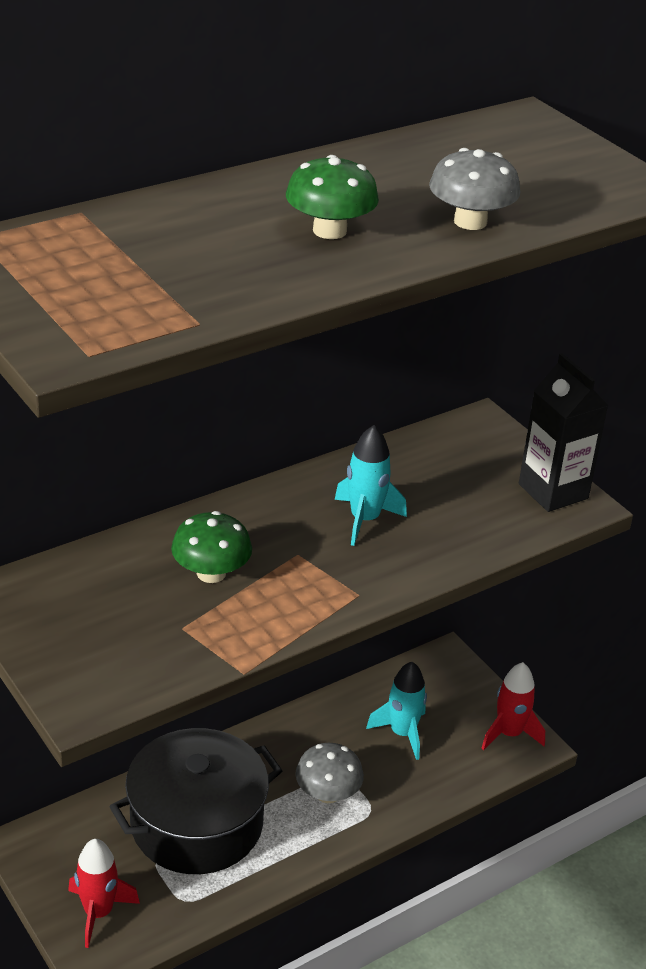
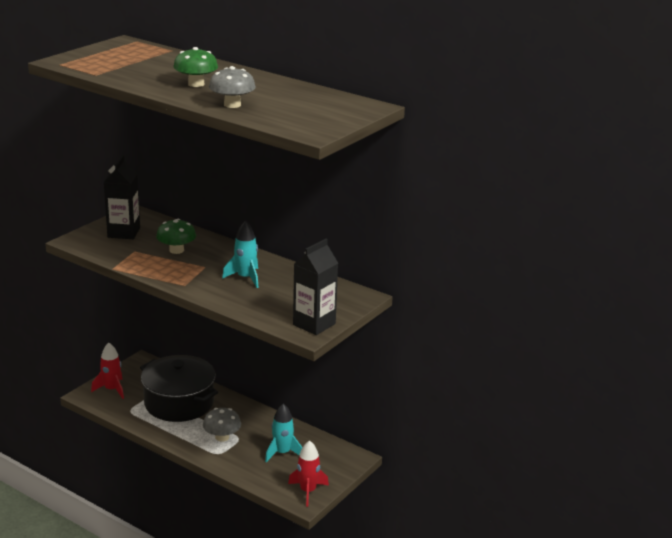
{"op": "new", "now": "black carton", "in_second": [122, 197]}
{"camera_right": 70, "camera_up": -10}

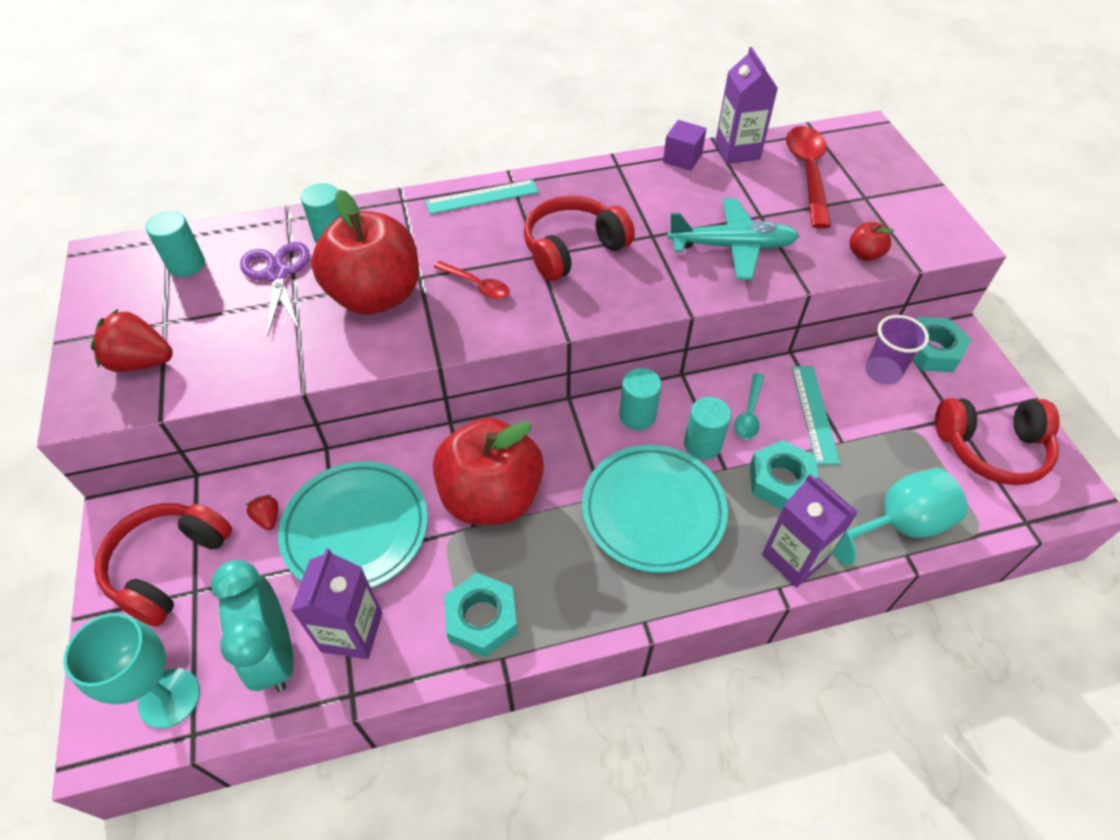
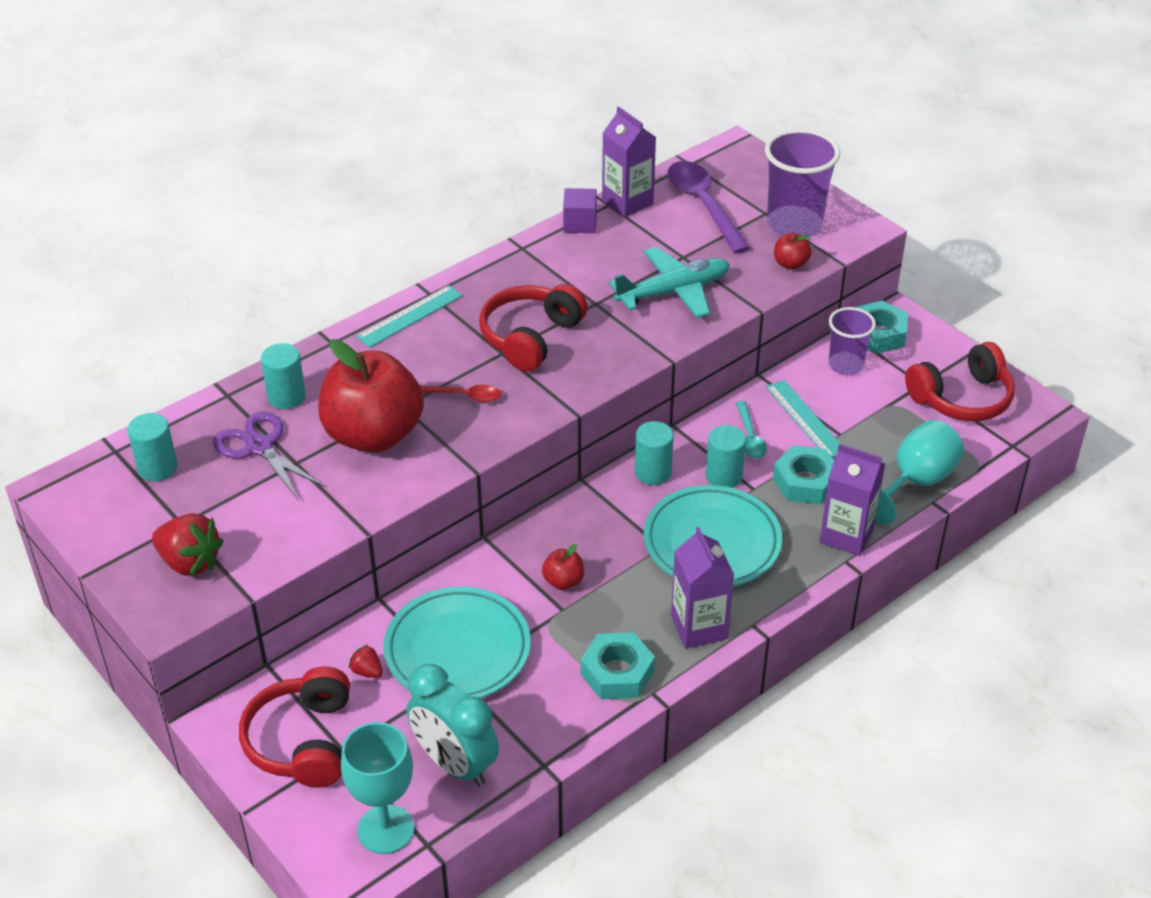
{"op": "rotated", "was": "red strawberry", "in_first": [131, 340], "in_second": [188, 544], "clockwise": -135}
{"op": "shifted", "was": "purple carton", "in_first": [336, 603], "in_second": [702, 588]}
{"op": "scaled", "was": "red apple", "in_first": [488, 471], "in_second": [563, 567], "ratio": 0.4}
{"op": "repainted", "was": "red spoon", "now": "purple spoon", "in_first": [808, 177], "in_second": [709, 207]}
{"op": "new", "now": "purple cup", "in_second": [802, 183]}
{"camera_right": -25, "camera_up": -10}

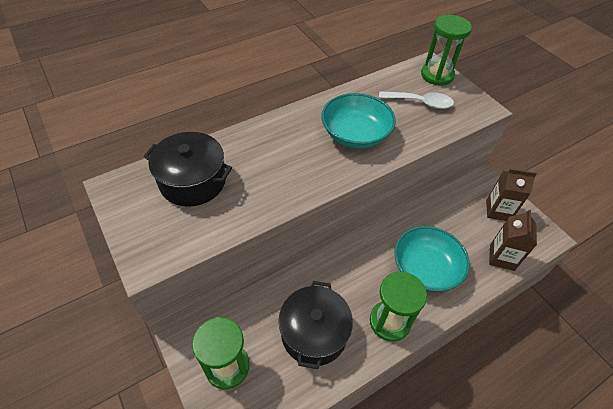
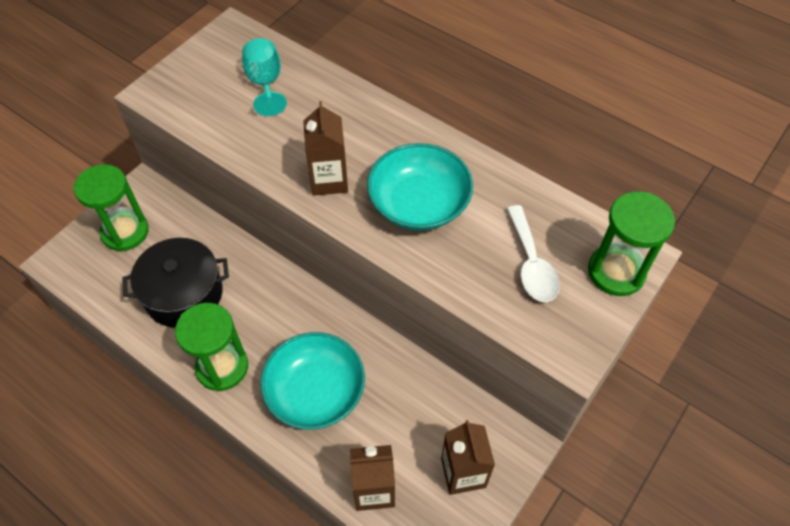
{"op": "swapped", "was": "black pot", "now": "turquoise goblet", "in_first": [188, 169], "in_second": [264, 77]}
{"op": "new", "now": "brown carton", "in_second": [325, 148]}
{"camera_right": 70, "camera_up": 5}

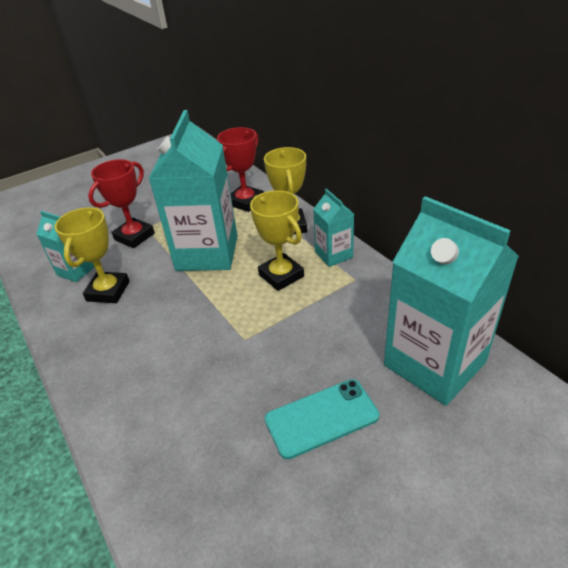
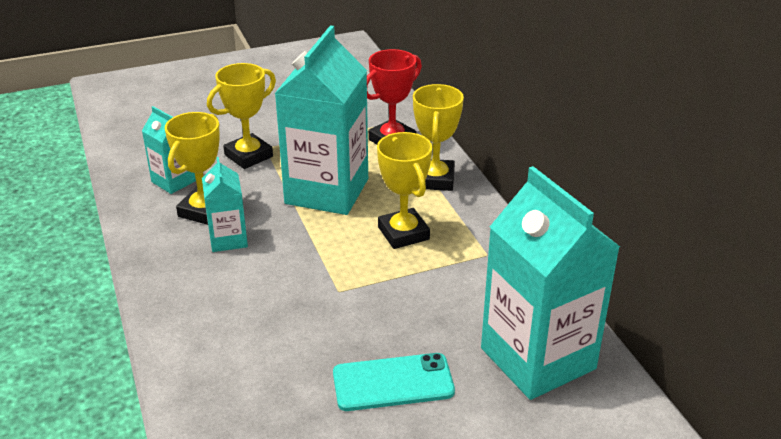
{"op": "repainted", "was": "red trophy", "now": "yellow trophy", "in_first": [121, 203], "in_second": [241, 116]}
{"op": "shifted", "was": "turquoise carton", "in_first": [333, 228], "in_second": [225, 204]}
{"camera_right": 10, "camera_up": -5}

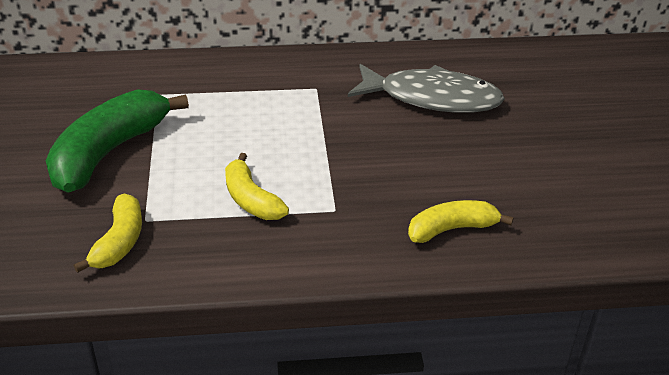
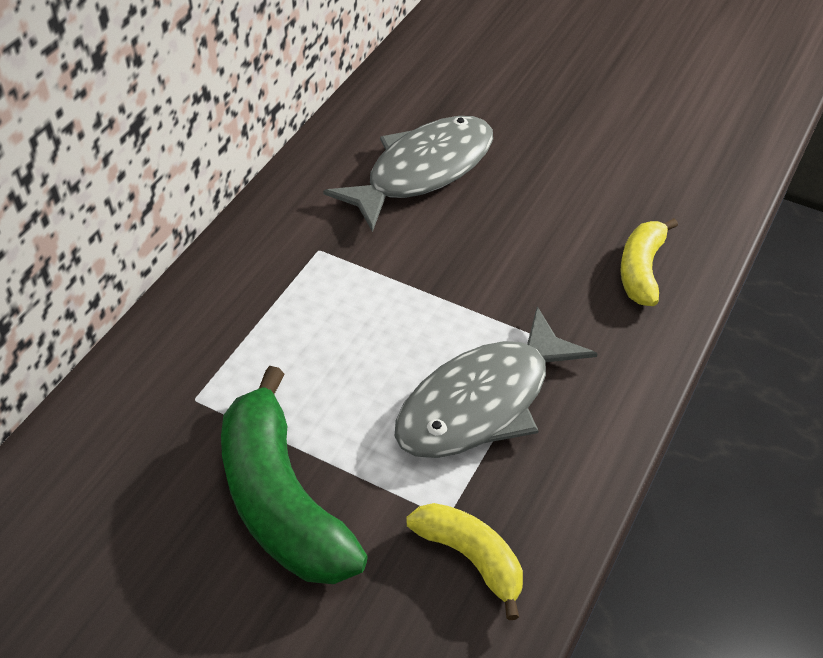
{"op": "swapped", "was": "yellow banana", "now": "grey fish", "in_first": [257, 186], "in_second": [496, 382]}
{"camera_right": -55, "camera_up": 10}

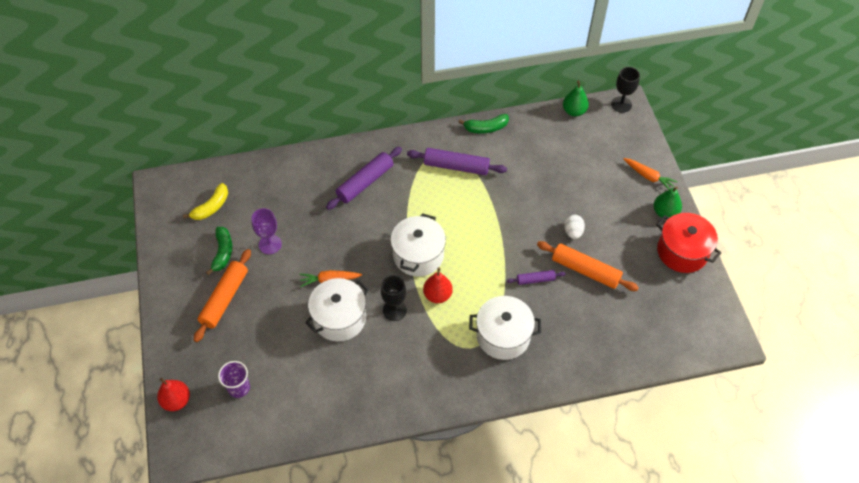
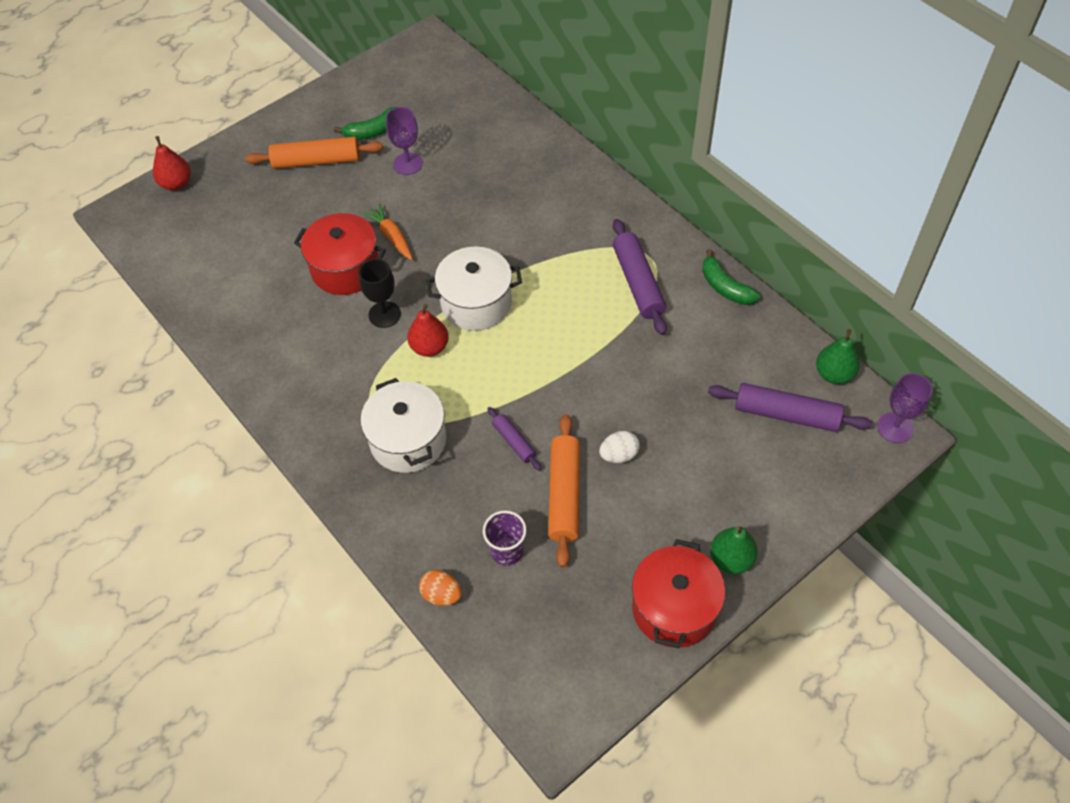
{"op": "gone", "was": "yellow banana", "in_first": [205, 201]}
{"op": "shifted", "was": "purple cup", "in_first": [234, 379], "in_second": [504, 538]}
{"op": "repainted", "was": "white pot", "now": "red pot", "in_first": [337, 309], "in_second": [340, 254]}
{"op": "shifted", "was": "purple rolling pin", "in_first": [364, 178], "in_second": [790, 407]}
{"op": "repainted", "was": "black goblet", "now": "purple goblet", "in_first": [625, 90], "in_second": [905, 408]}
{"op": "gone", "was": "orange carrot", "in_first": [651, 173]}
{"op": "new", "now": "orange egg", "in_second": [440, 588]}
{"camera_right": 65, "camera_up": 0}

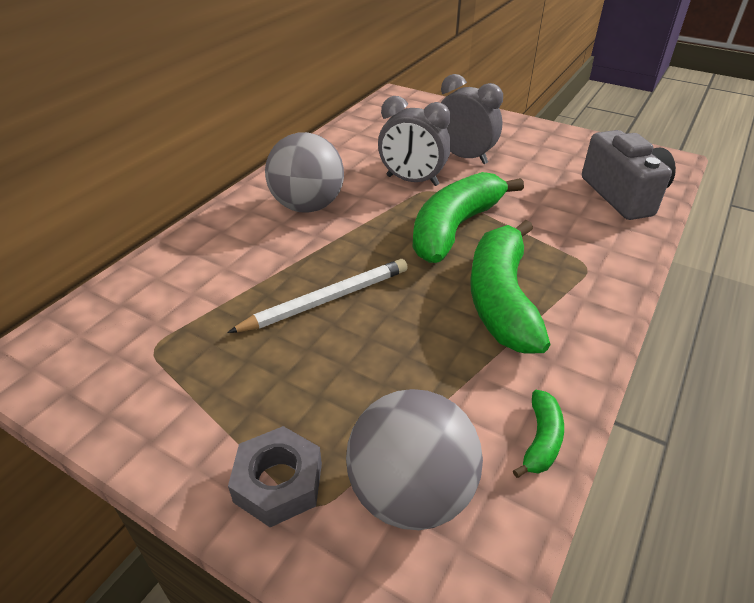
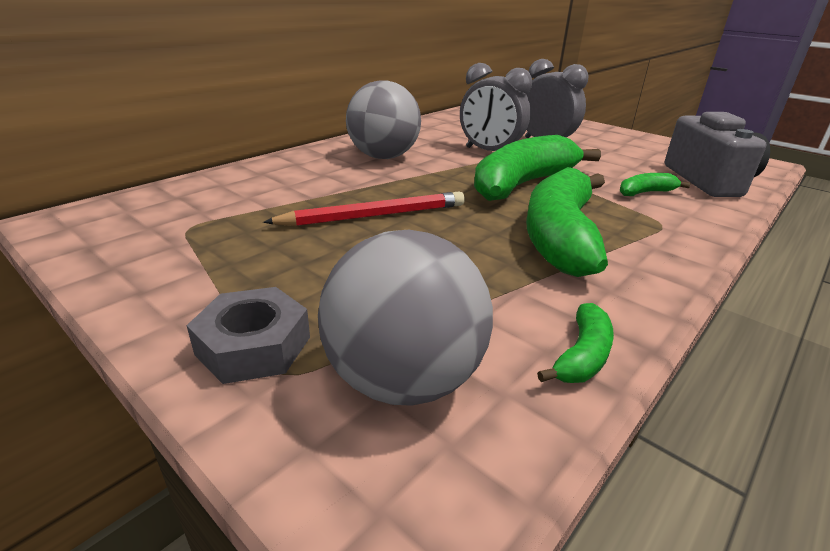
{"op": "repainted", "was": "white pencil", "now": "red pencil", "in_first": [317, 296], "in_second": [364, 209]}
{"op": "new", "now": "green banana", "in_second": [655, 184]}
{"camera_right": 10, "camera_up": -10}

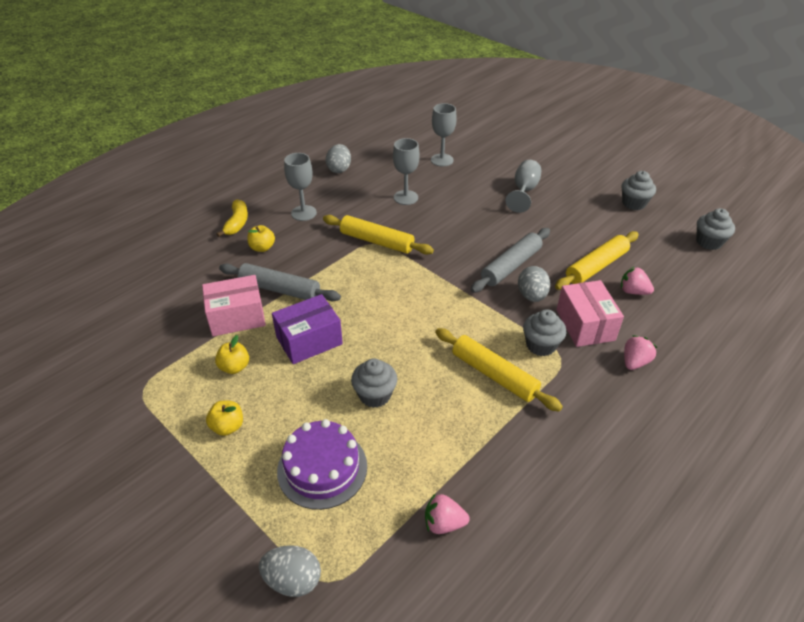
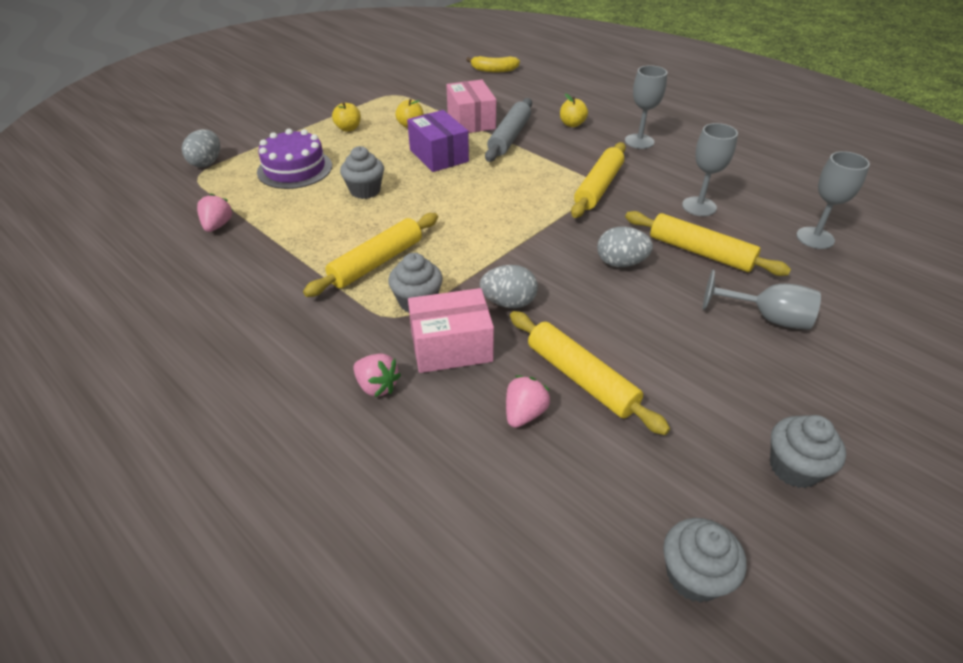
{"op": "shifted", "was": "yellow banana", "in_first": [232, 218], "in_second": [493, 64]}
{"op": "shifted", "was": "grey egg", "in_first": [338, 158], "in_second": [625, 247]}
{"op": "gone", "was": "grey rolling pin", "in_first": [510, 260]}
{"op": "new", "now": "yellow rolling pin", "in_second": [708, 243]}
{"camera_right": 90, "camera_up": 0}

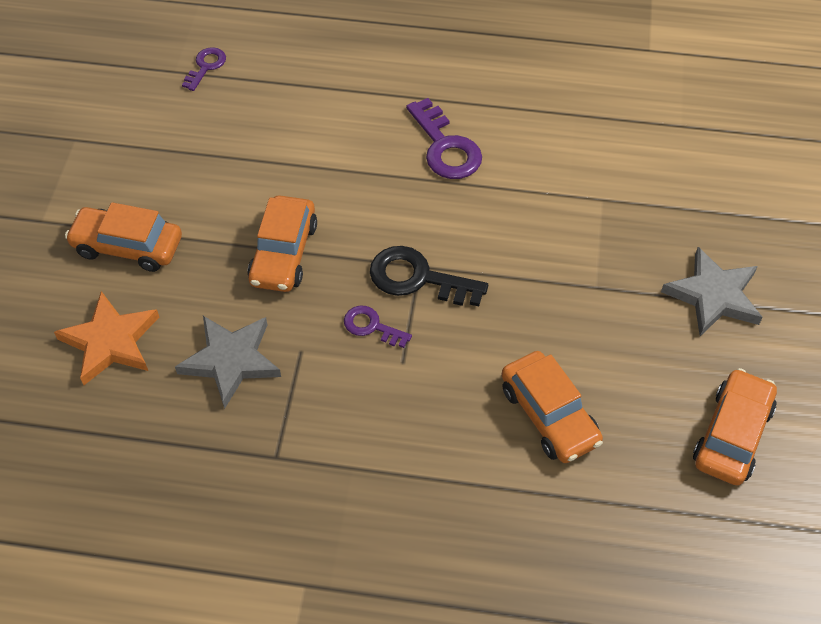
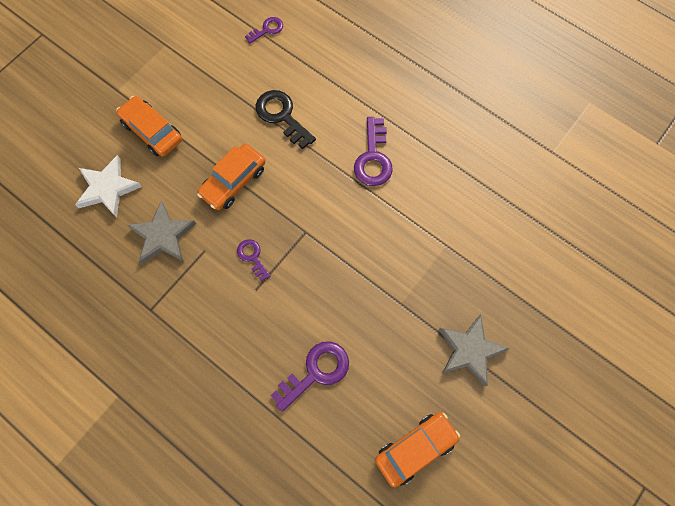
{"op": "repainted", "was": "orange star", "now": "white star", "in_first": [106, 338], "in_second": [108, 186]}
{"op": "shifted", "was": "black key", "in_first": [429, 276], "in_second": [285, 119]}
{"op": "swapped", "was": "orange car", "now": "purple key", "in_first": [552, 407], "in_second": [310, 376]}
{"camera_right": 30, "camera_up": 15}

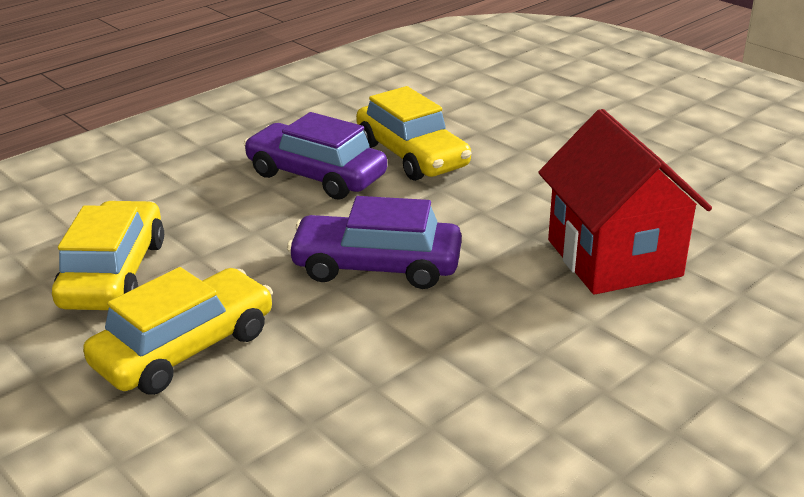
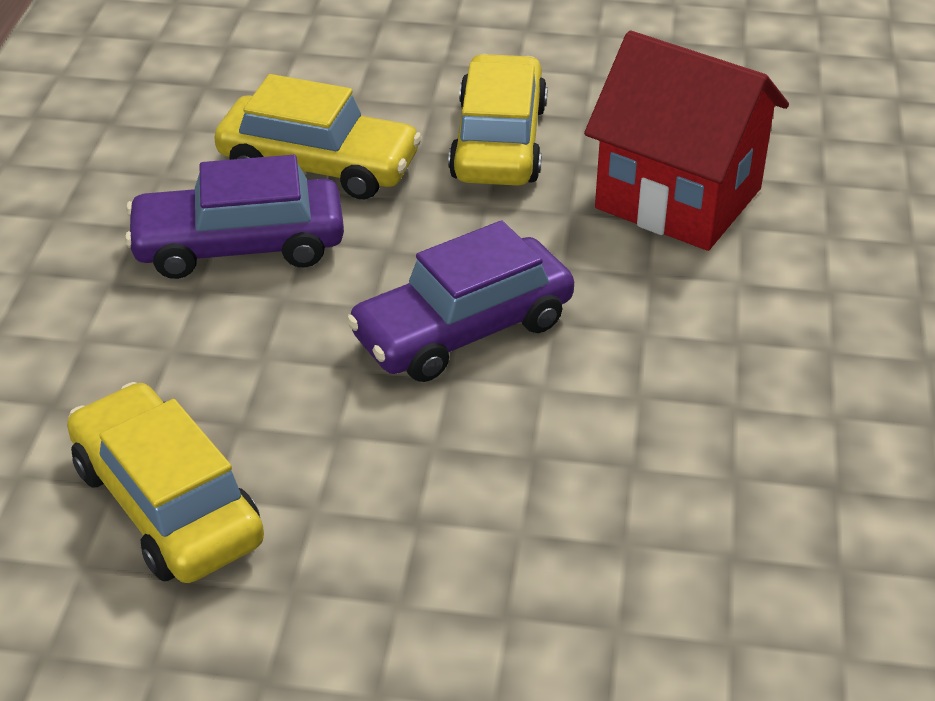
{"op": "shifted", "was": "yellow car", "in_first": [178, 331], "in_second": [498, 120]}
{"camera_right": -40, "camera_up": 10}

